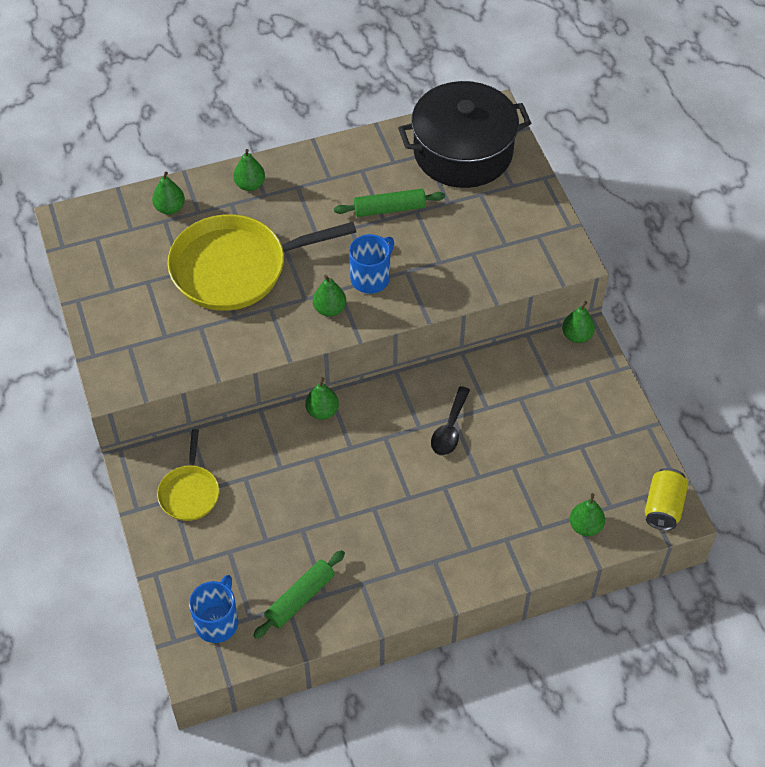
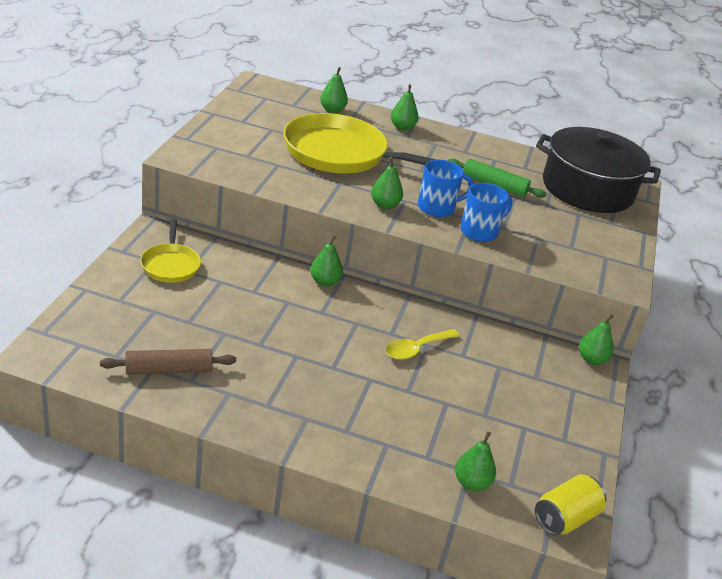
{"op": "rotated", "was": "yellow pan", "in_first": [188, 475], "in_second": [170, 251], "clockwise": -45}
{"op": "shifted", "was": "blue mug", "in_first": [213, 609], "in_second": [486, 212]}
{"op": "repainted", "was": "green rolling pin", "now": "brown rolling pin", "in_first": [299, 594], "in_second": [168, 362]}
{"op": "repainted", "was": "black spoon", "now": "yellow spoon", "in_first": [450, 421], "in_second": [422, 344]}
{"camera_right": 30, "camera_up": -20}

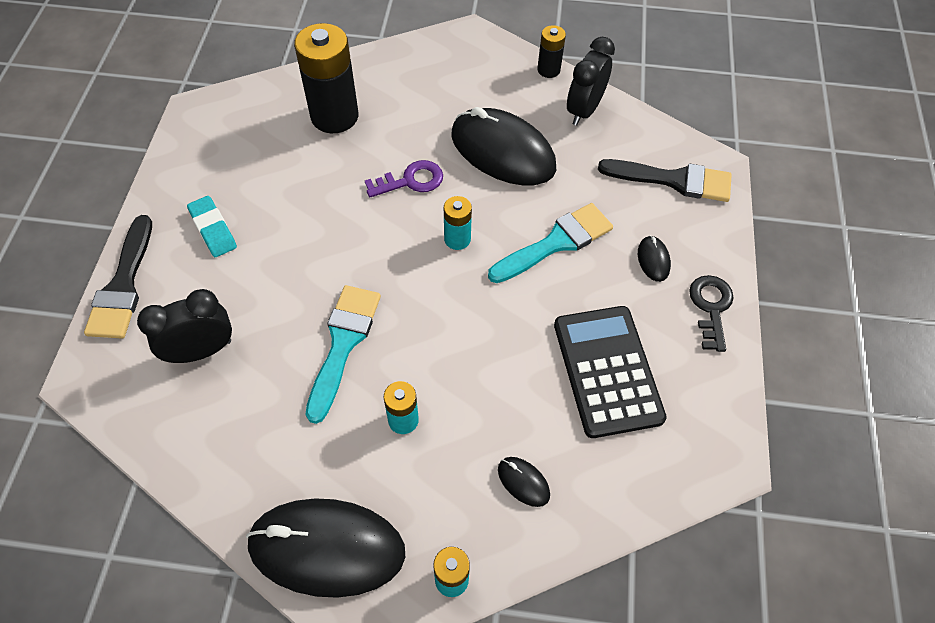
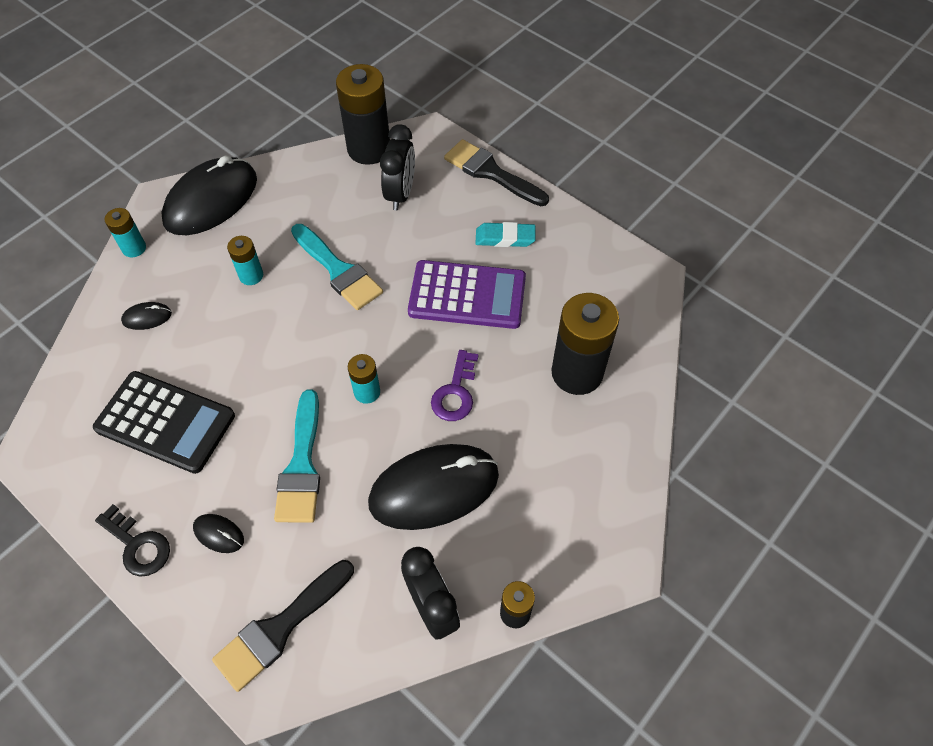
{"op": "new", "now": "black battery", "in_second": [363, 114]}
{"op": "new", "now": "purple calculator", "in_second": [467, 294]}
{"camera_right": 125, "camera_up": 0}

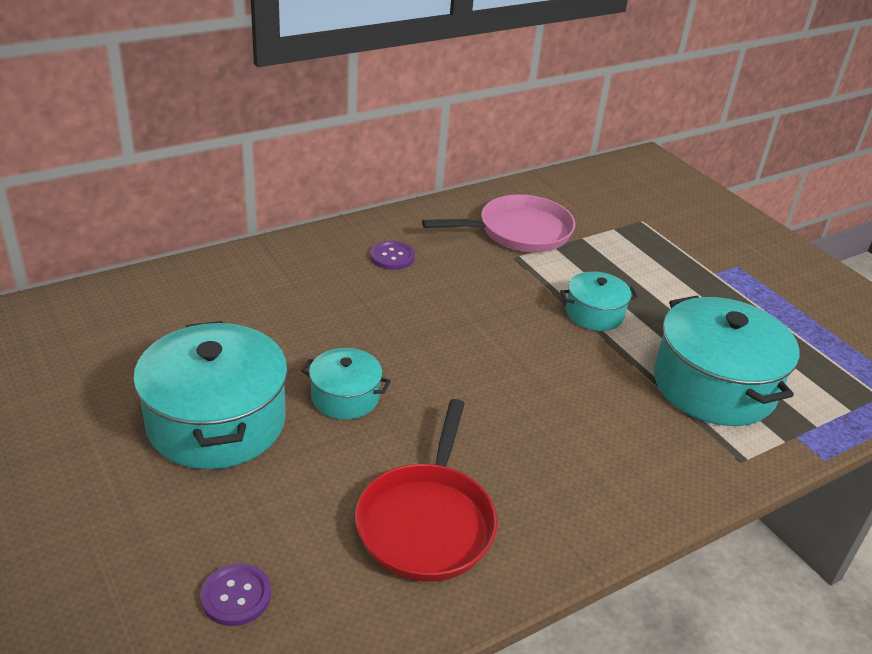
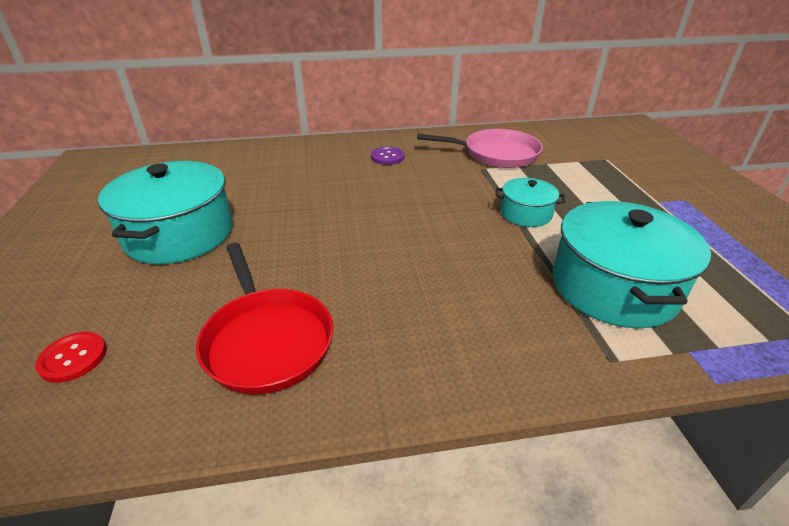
{"op": "repainted", "was": "purple button", "now": "red button", "in_first": [236, 594], "in_second": [71, 357]}
{"op": "gone", "was": "turquoise pot", "in_first": [346, 384]}
{"op": "rotated", "was": "red pan", "in_first": [426, 490], "in_second": [265, 318], "clockwise": -60}
{"camera_right": 25, "camera_up": 0}

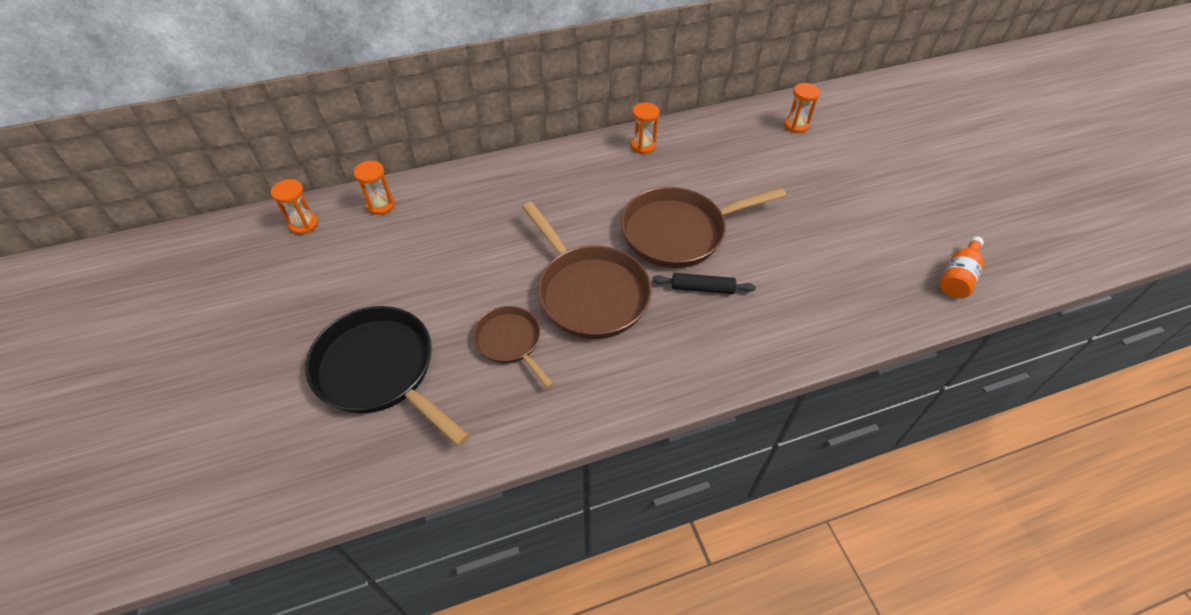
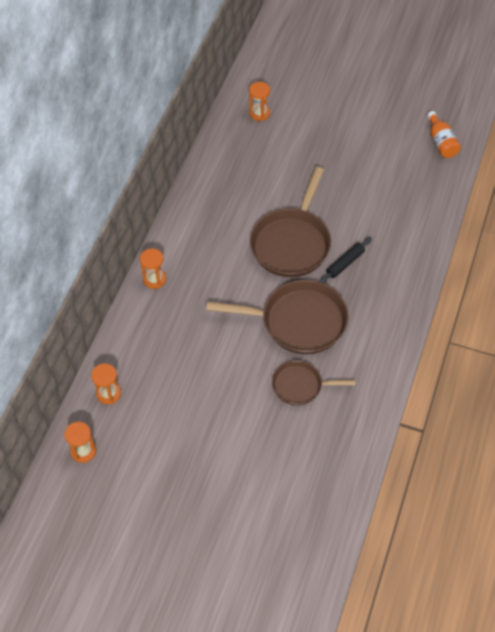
{"op": "gone", "was": "black pan", "in_first": [387, 376]}
{"op": "shifted", "was": "orange hourglass", "in_first": [645, 128], "in_second": [153, 268]}
{"camera_right": -50, "camera_up": 5}

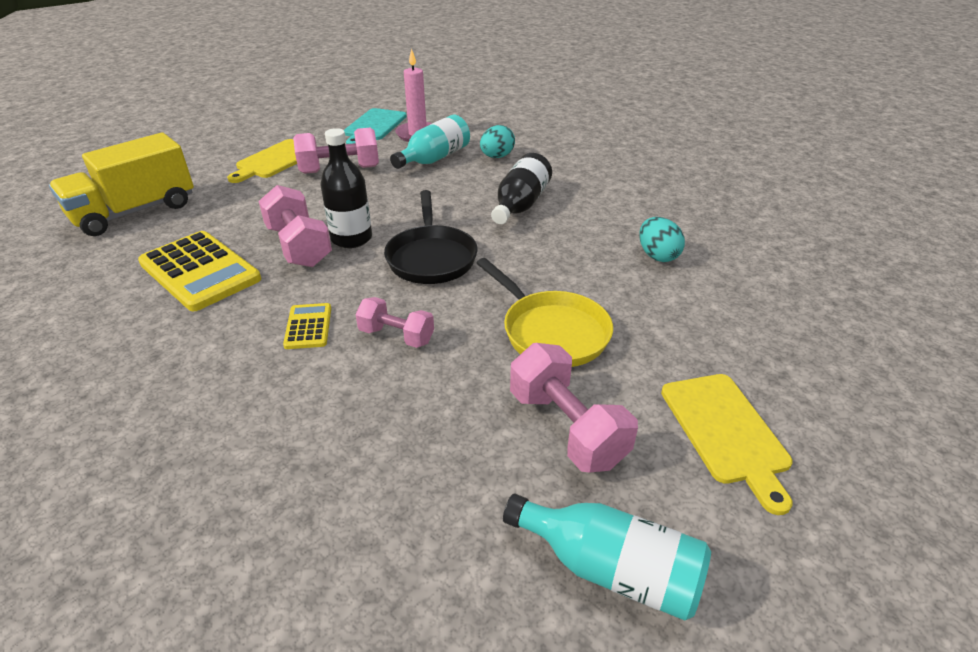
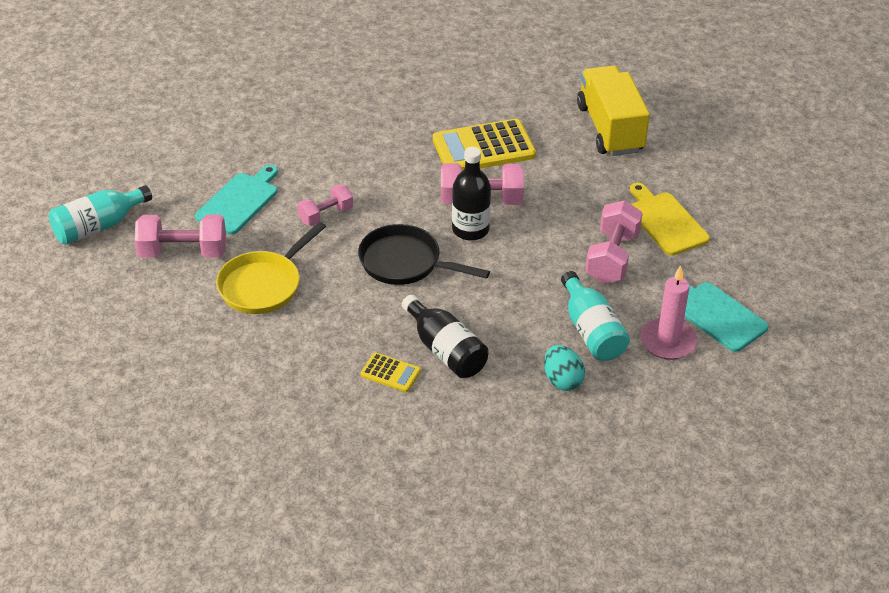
{"op": "shifted", "was": "yellow calculator", "in_first": [307, 326], "in_second": [391, 372]}
{"op": "rotated", "was": "yellow pan", "in_first": [545, 312], "in_second": [271, 268], "clockwise": -45}
{"op": "gone", "was": "turquoise egg", "in_first": [662, 239]}
{"op": "gone", "was": "yellow cutting board", "in_first": [726, 444]}
{"op": "new", "now": "turquoise cutting board", "in_second": [236, 200]}
{"camera_right": 120, "camera_up": 5}

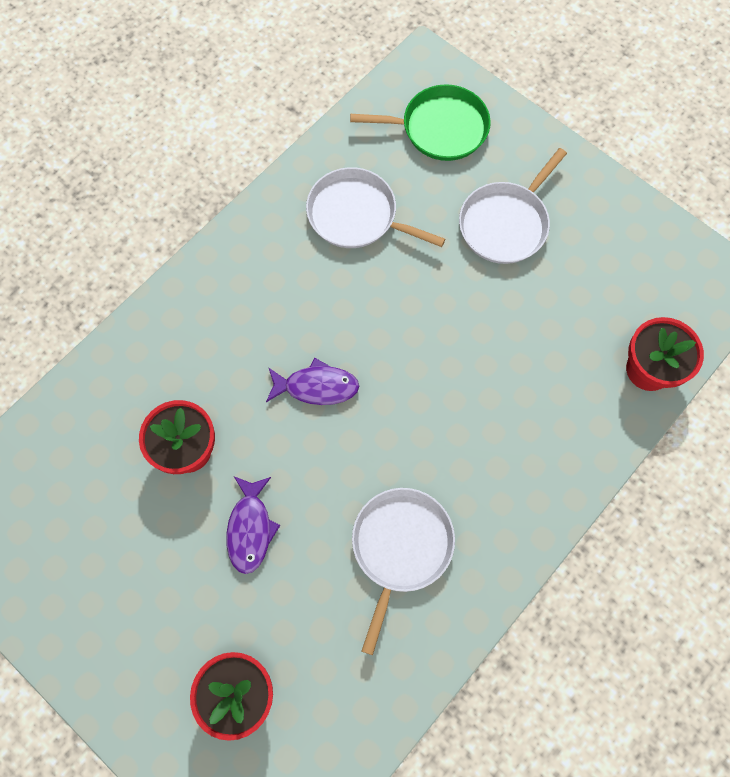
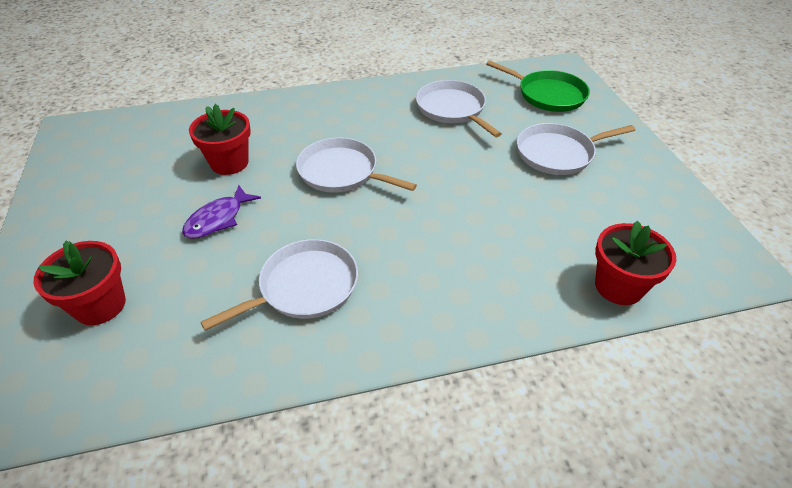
{"op": "swapped", "was": "purple fish", "now": "white pan", "in_first": [312, 381], "in_second": [356, 165]}
{"camera_right": 35, "camera_up": -25}

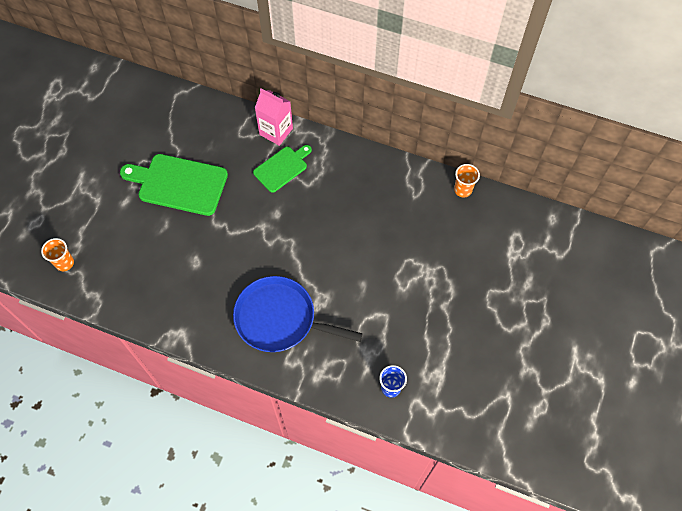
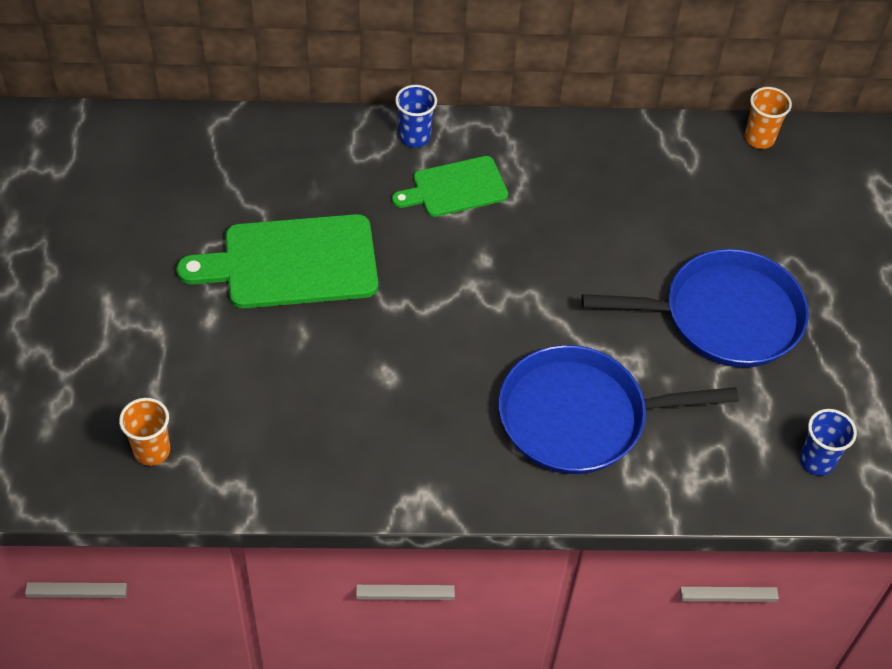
{"op": "rotated", "was": "green cutting board", "in_first": [282, 169], "in_second": [450, 186], "clockwise": -135}
{"op": "swapped", "was": "pink carton", "now": "blue cup", "in_first": [274, 117], "in_second": [416, 116]}
{"op": "new", "now": "blue pan", "in_second": [695, 308]}
{"camera_right": -25, "camera_up": -10}

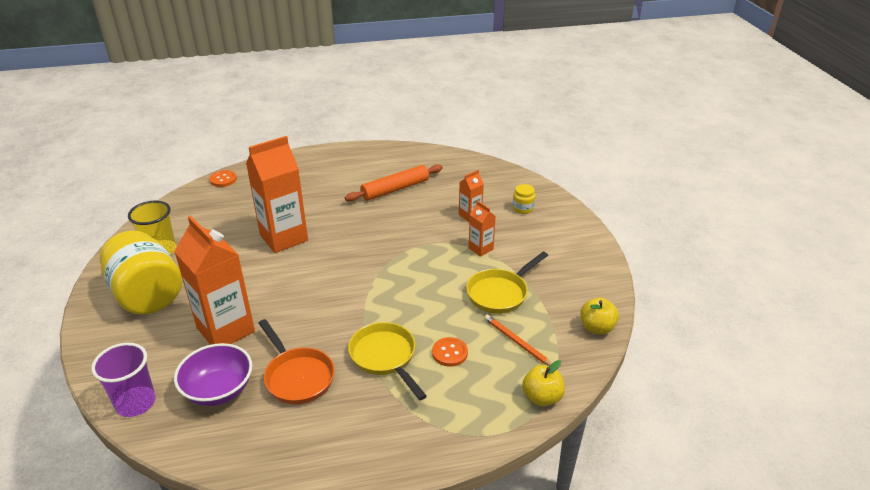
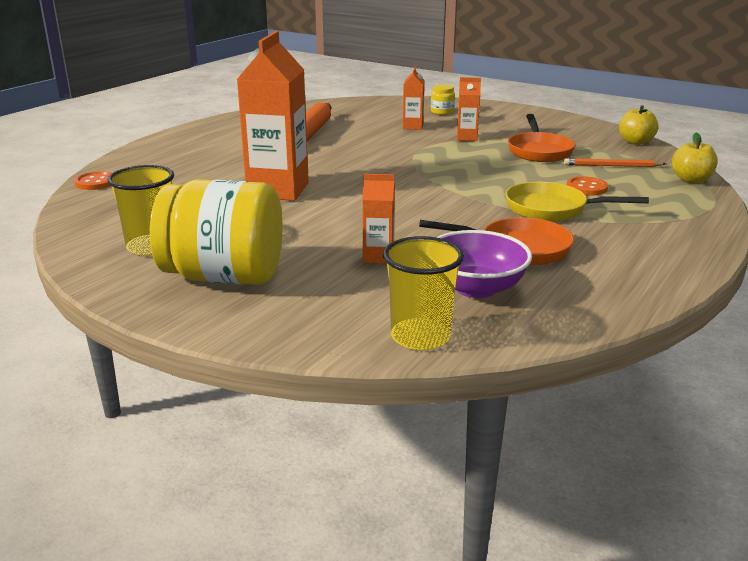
{"op": "repainted", "was": "purple cup", "now": "yellow cup", "in_first": [123, 380], "in_second": [423, 293]}
{"op": "scaled", "was": "orange carton", "in_first": [214, 280], "in_second": [378, 219], "ratio": 0.48}
{"op": "repainted", "was": "yellow pan", "now": "orange pan", "in_first": [507, 283], "in_second": [542, 138]}
{"camera_right": -45, "camera_up": -10}

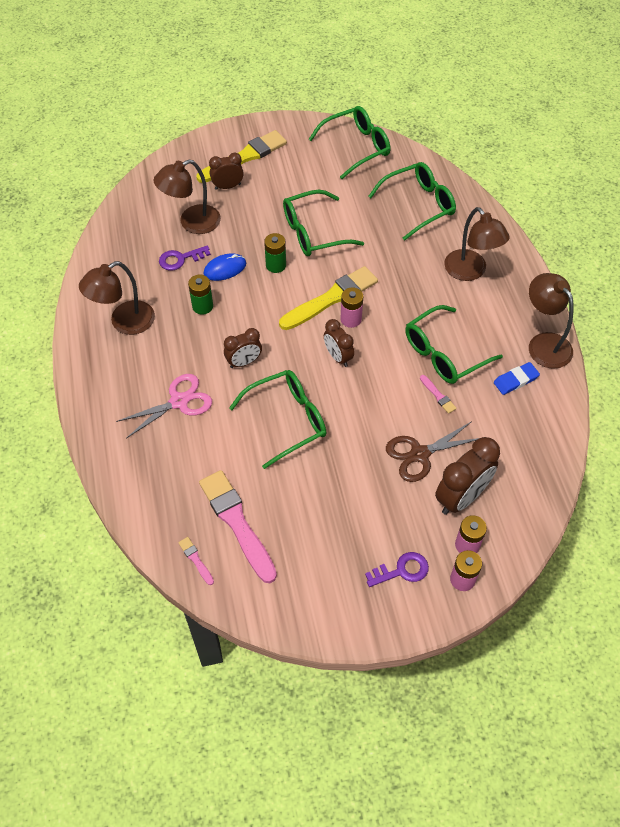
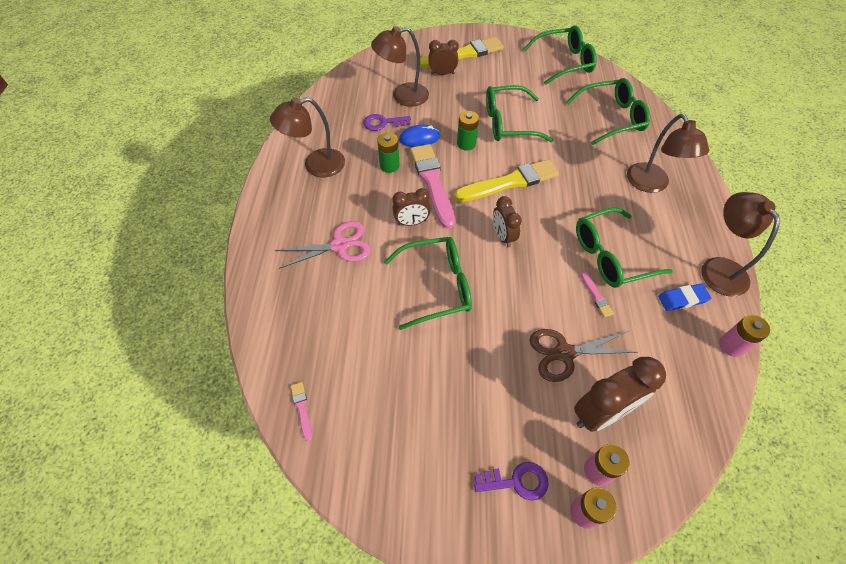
{"op": "shifted", "was": "pink brush", "in_first": [238, 526], "in_second": [432, 186]}
{"op": "shifted", "was": "pink battery", "in_first": [351, 307], "in_second": [744, 336]}
{"camera_right": 15, "camera_up": 0}

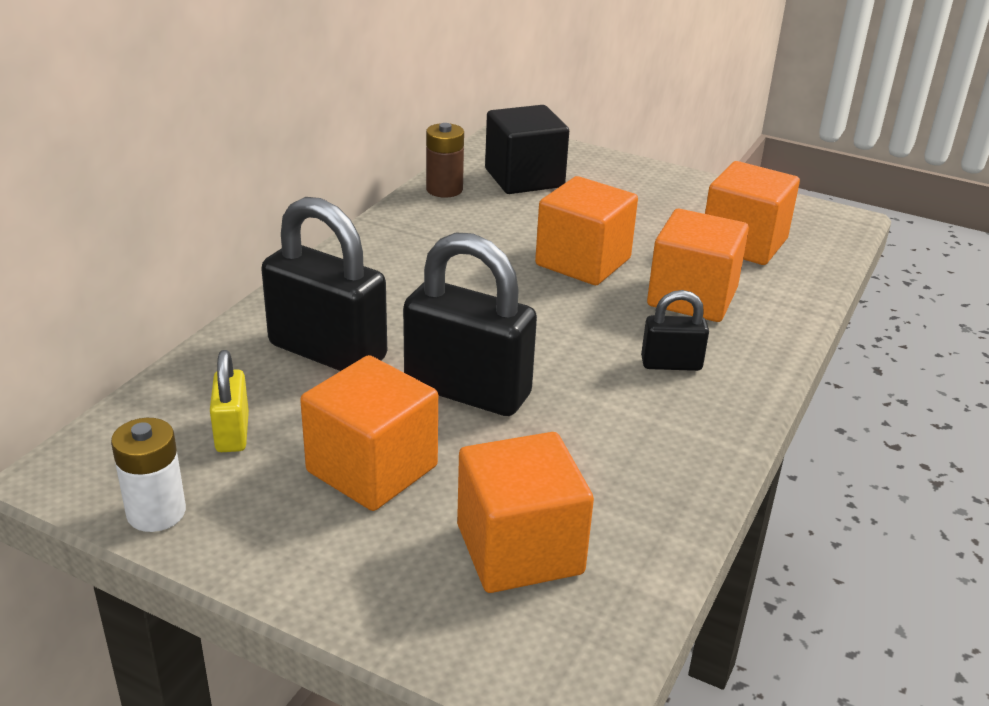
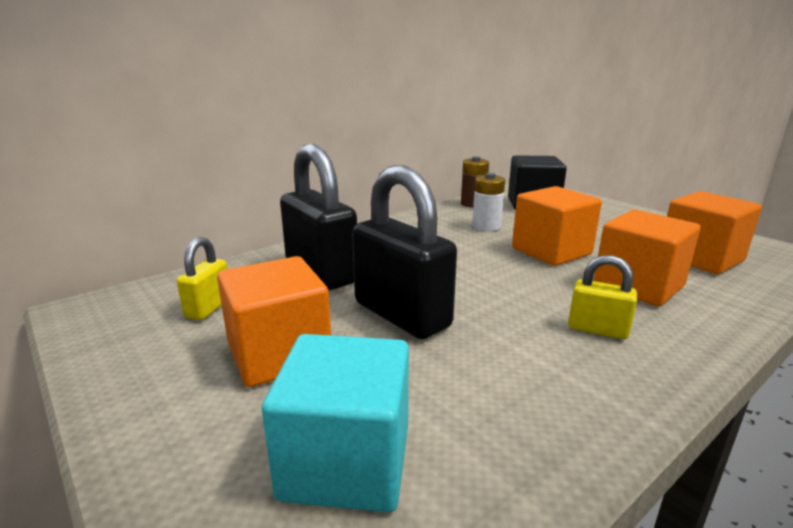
{"op": "shifted", "was": "white battery", "in_first": [148, 475], "in_second": [488, 202]}
{"op": "repainted", "was": "orange cube", "now": "turquoise cube", "in_first": [525, 512], "in_second": [335, 423]}
{"op": "repainted", "was": "black padlock", "now": "yellow padlock", "in_first": [675, 330], "in_second": [602, 297]}
{"camera_right": 25, "camera_up": -10}

